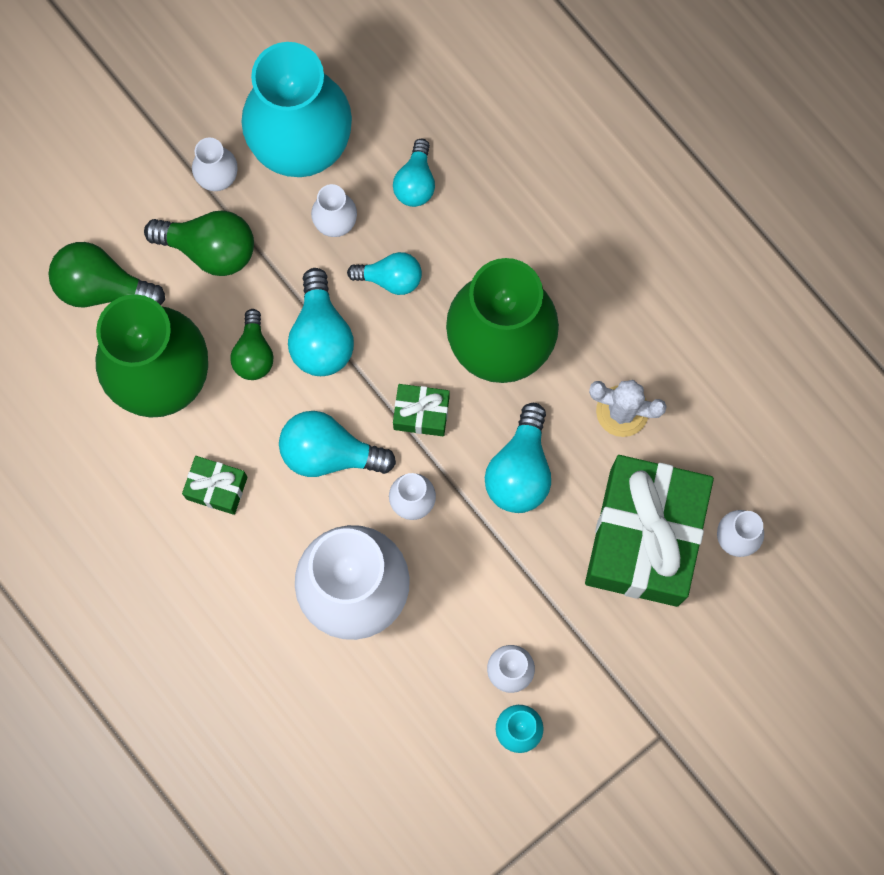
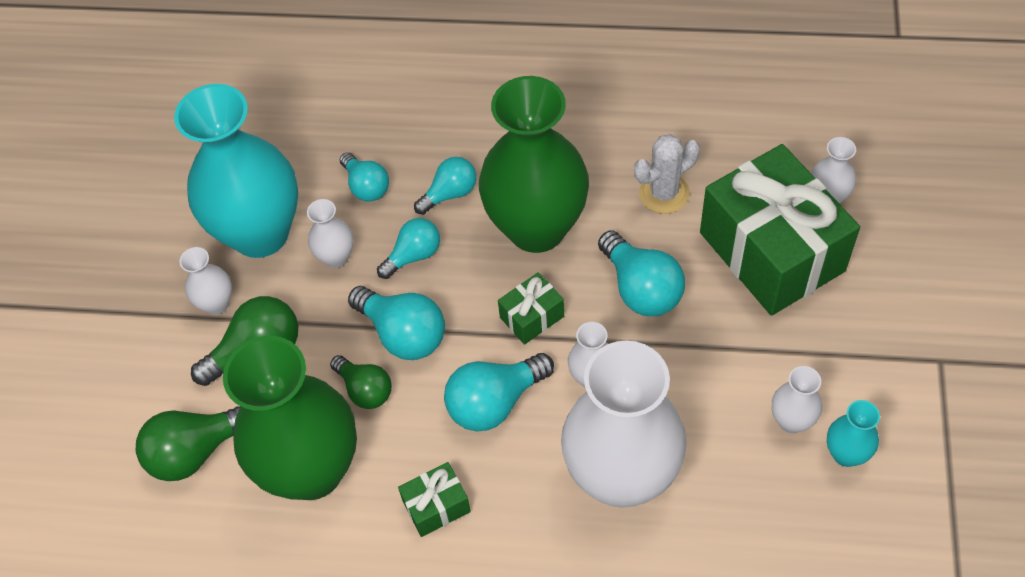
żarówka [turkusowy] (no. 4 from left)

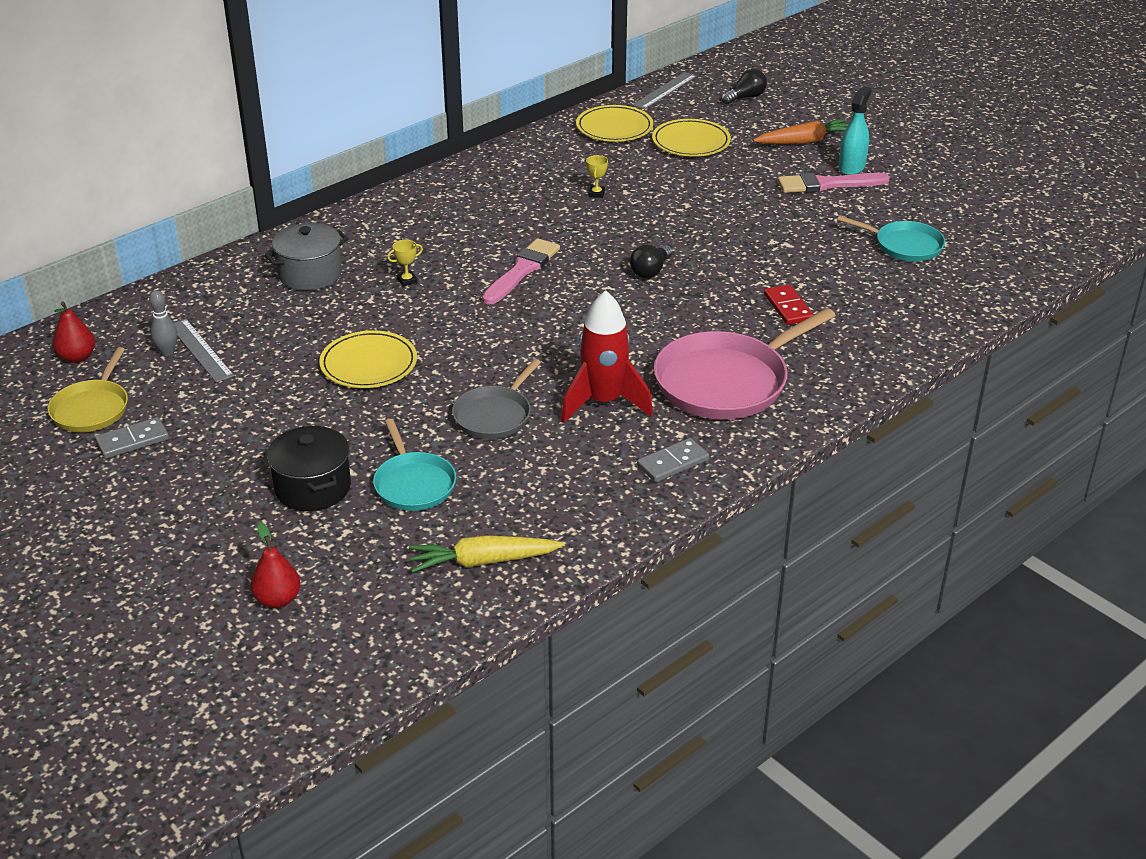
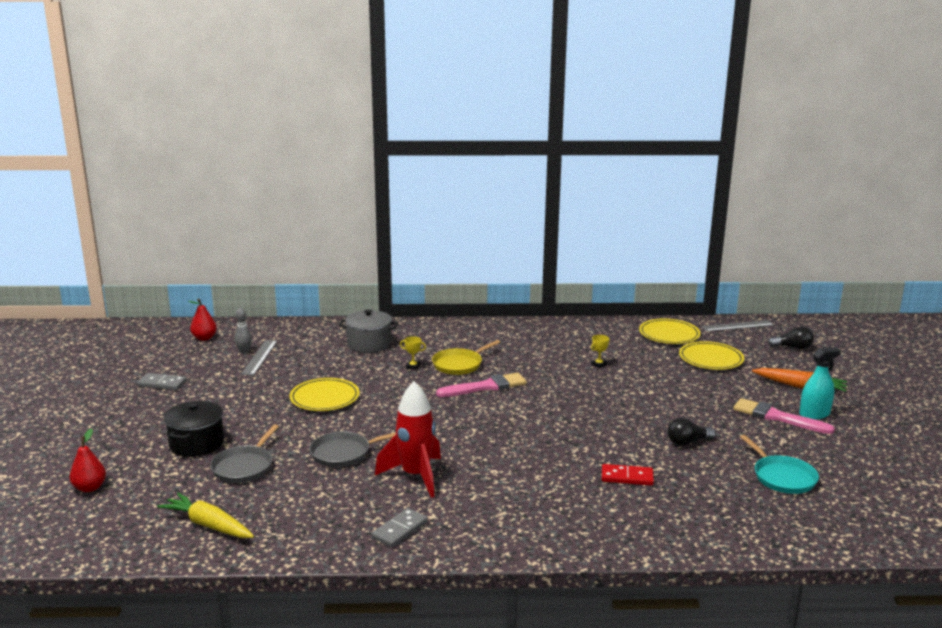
patelnia [różowy]; patelnia [żółty]; żarówka [czarny] (no. 1 from left); patelnia [szary] (no. 1 from left); kostka domina [szary] (no. 2 from left); kostka domina [czerwony]

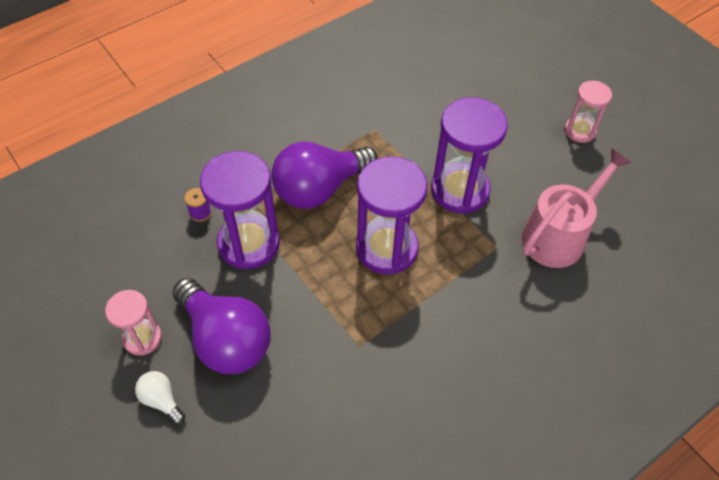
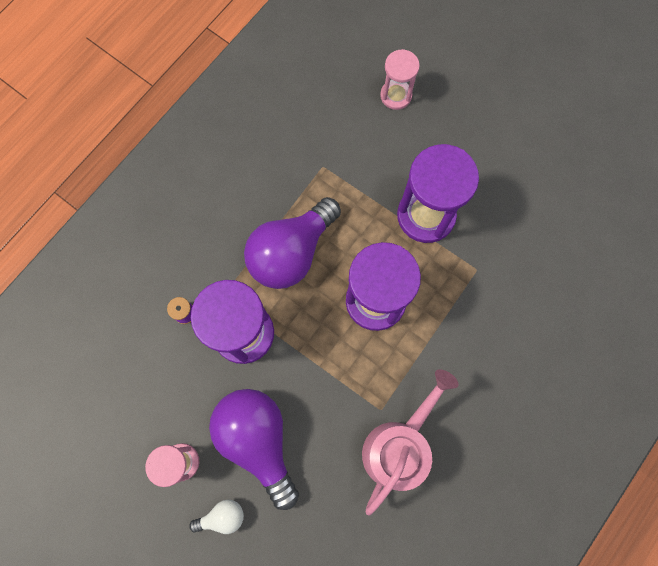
konewka [różowy]; klepsydra [różowy] (no. 2 from left); żarówka [biały]; żarówka [fioletowy] (no. 1 from left)

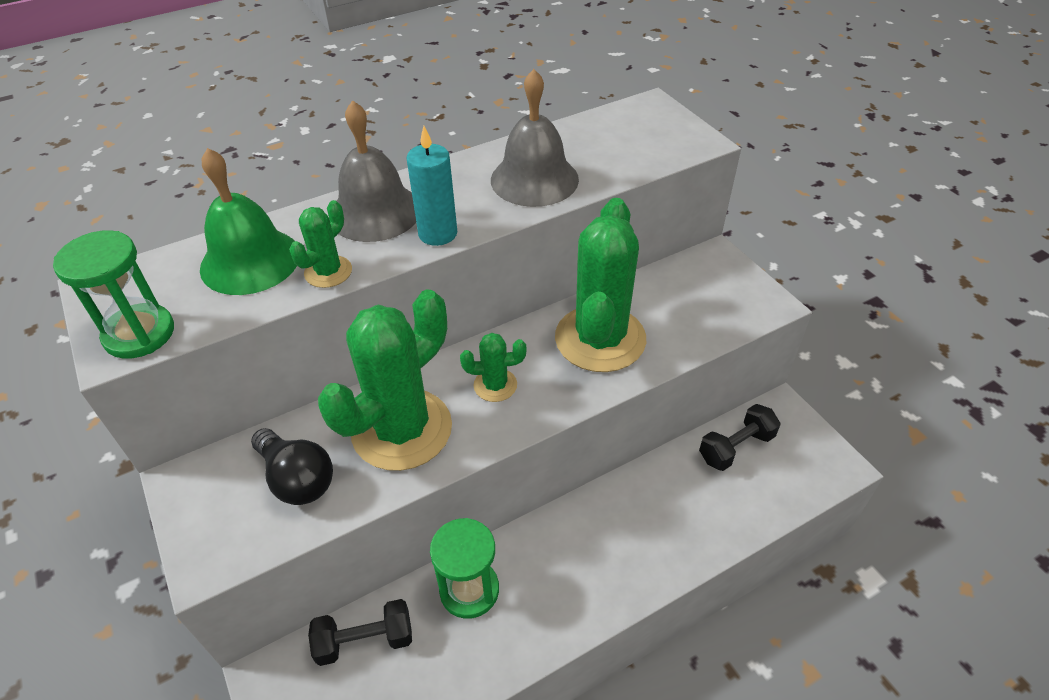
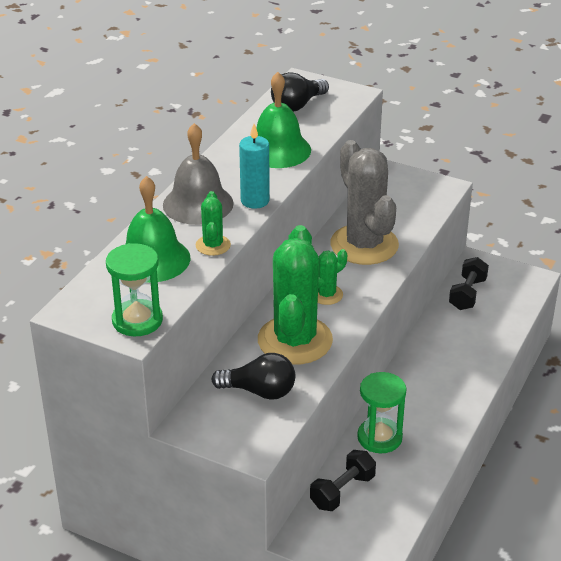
żarówka [czarny] (no. 2 from left); dzwonek [zielony] (no. 2 from left); kaktus [szary]

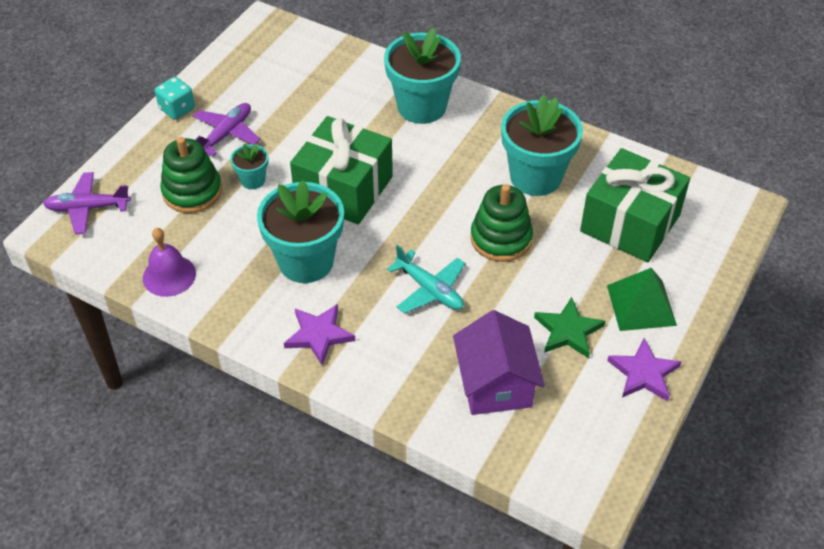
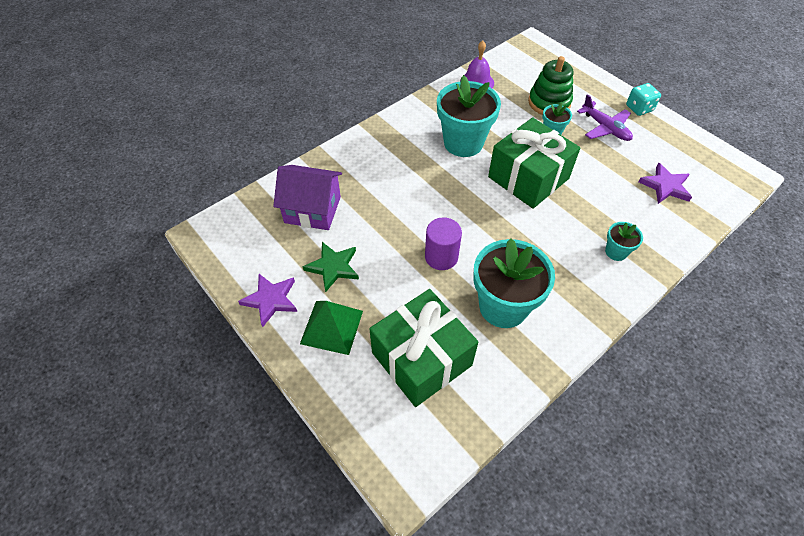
samolot [fioletowy] (no. 1 from left in the first image); samolot [turkusowy]; gwiazda [fioletowy] (no. 2 from left); walec [fioletowy]; doniczka [turkusowy] (no. 4 from left)

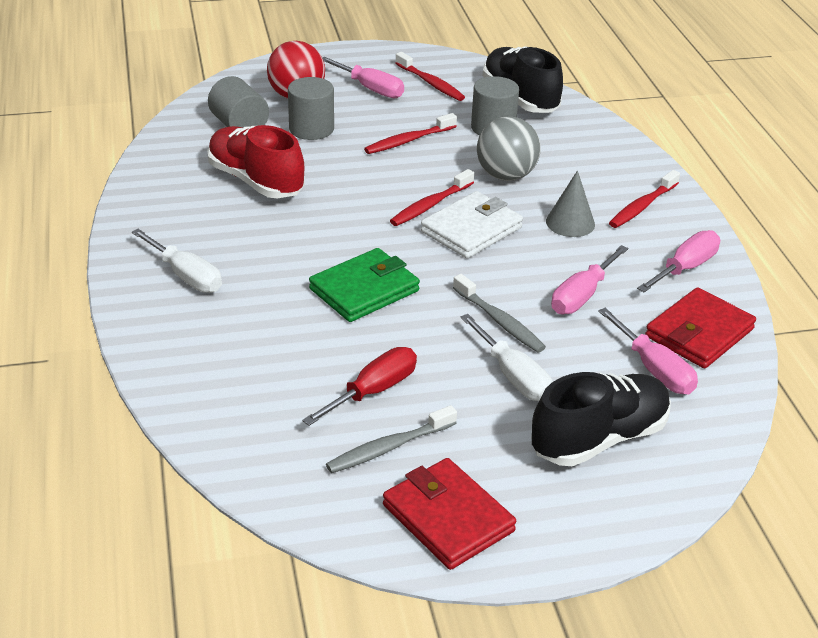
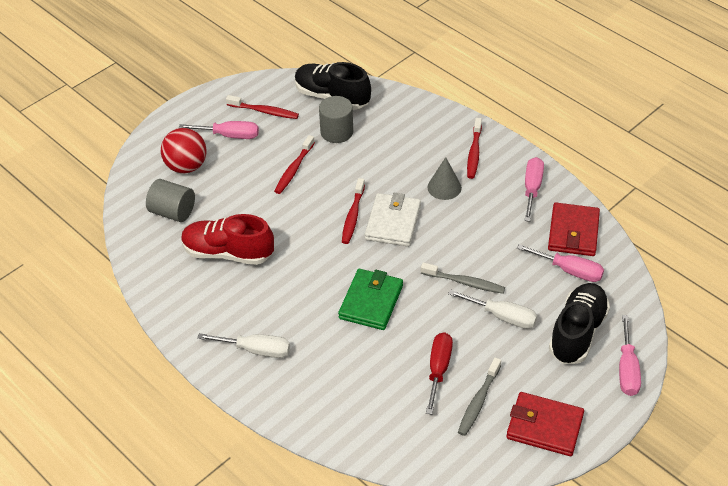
walec [szary] (no. 2 from left in the first image); piłka [szary]; śrubokręt [różowy] (no. 4 from left)

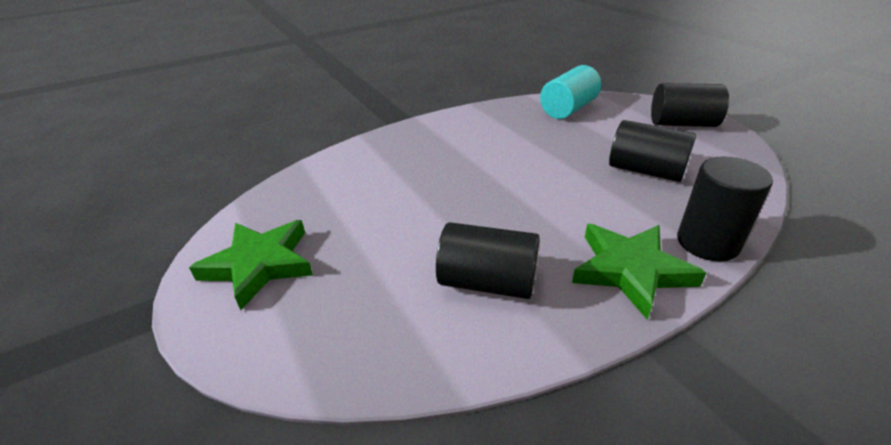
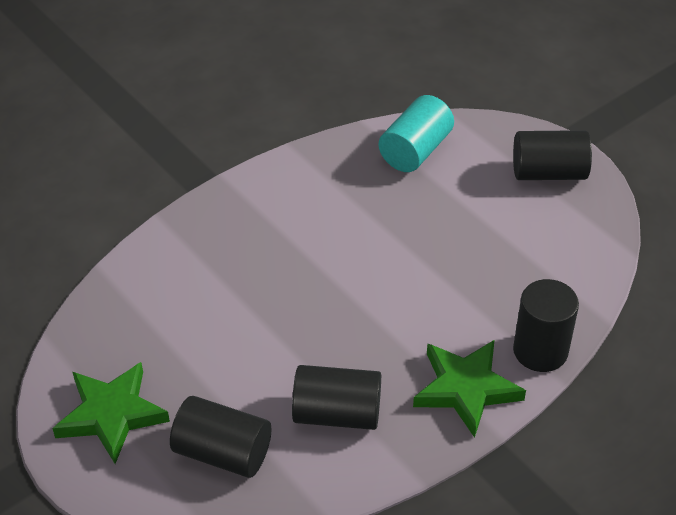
walec [czarny] (no. 1 from left)

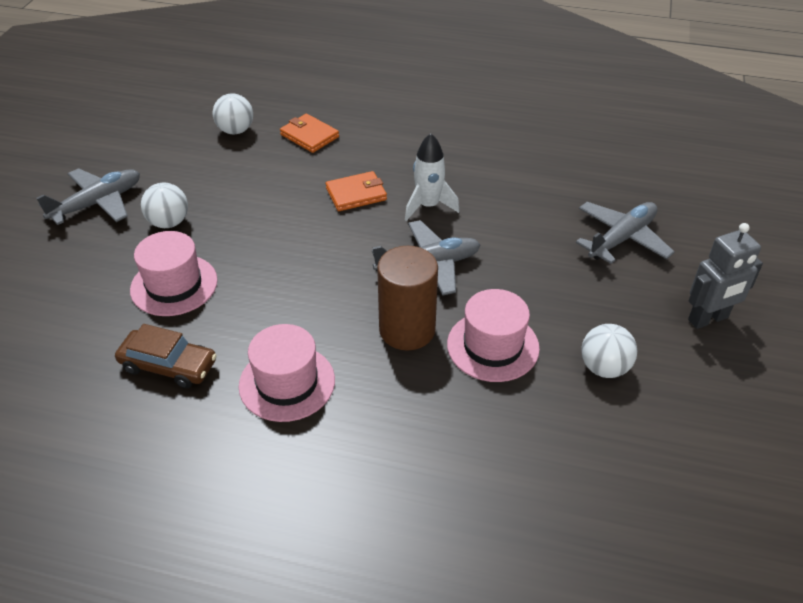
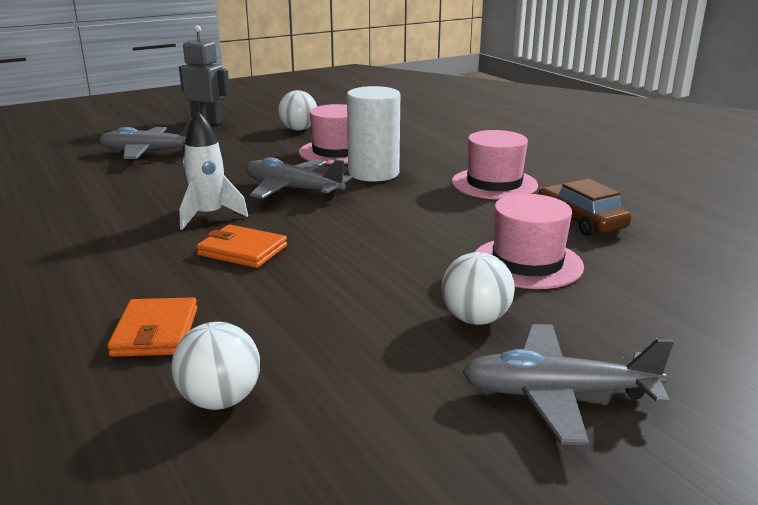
walec [biały]

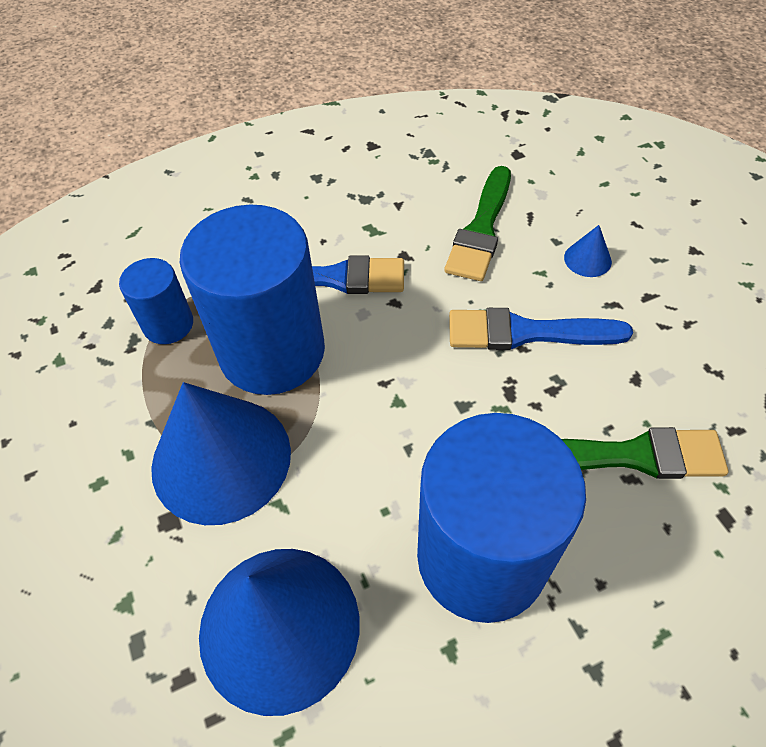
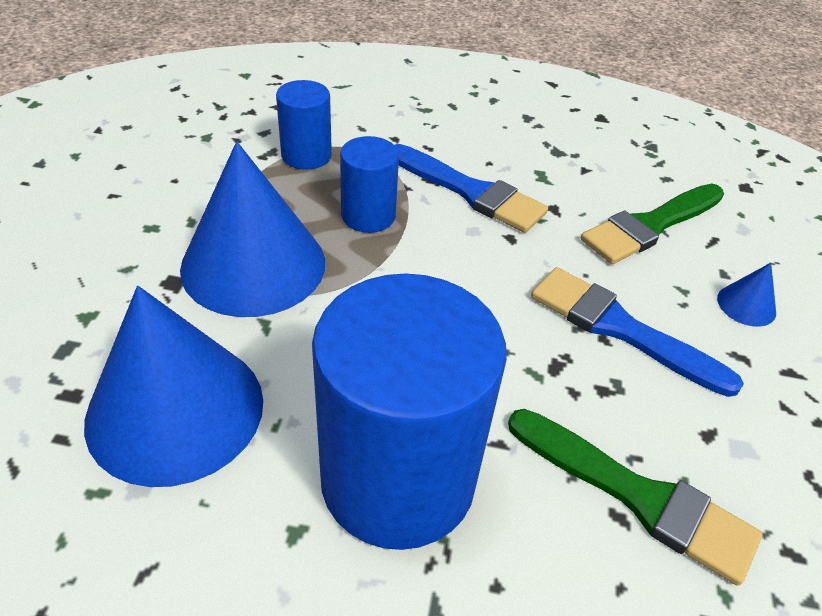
walec [niebieski] (no. 2 from left)

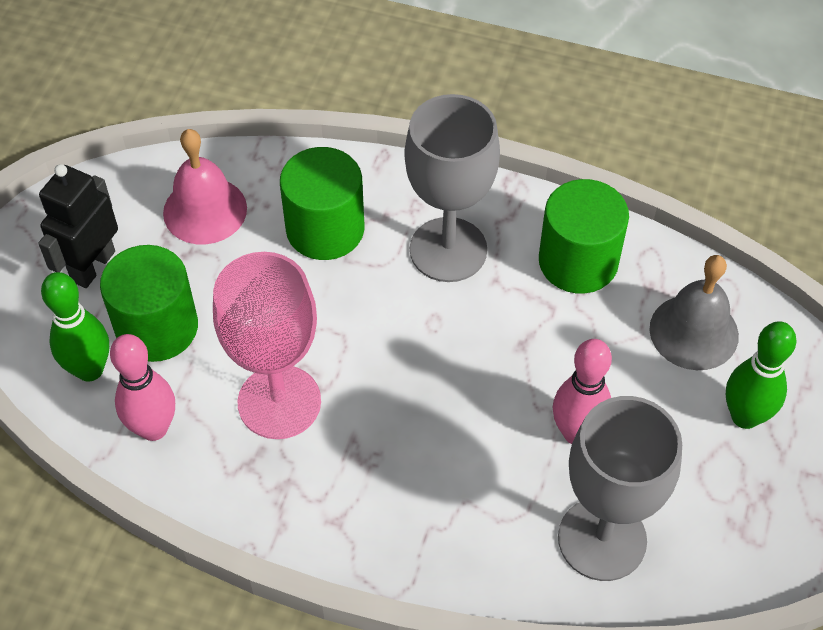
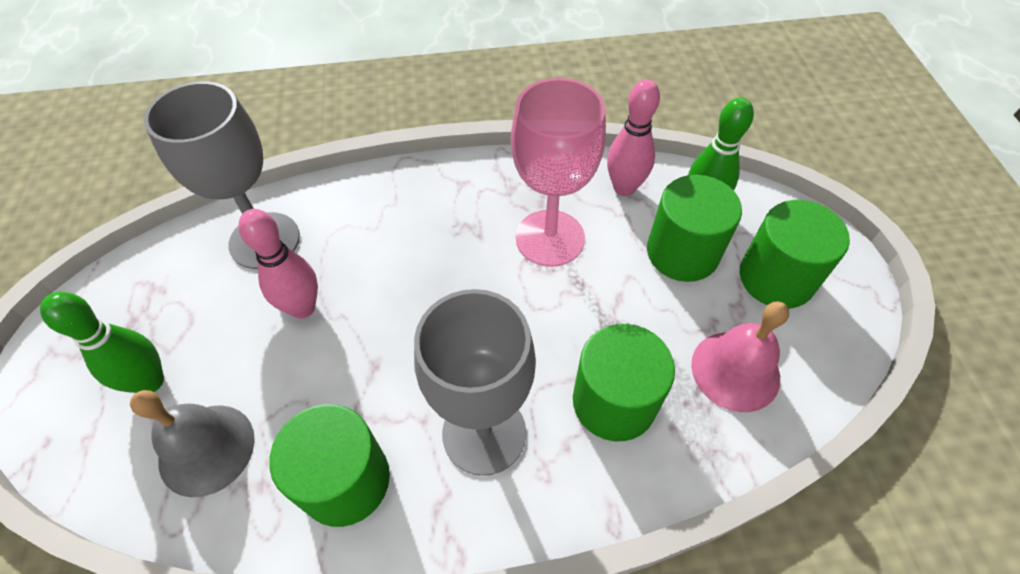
walec [zielony] (no. 4 from left)

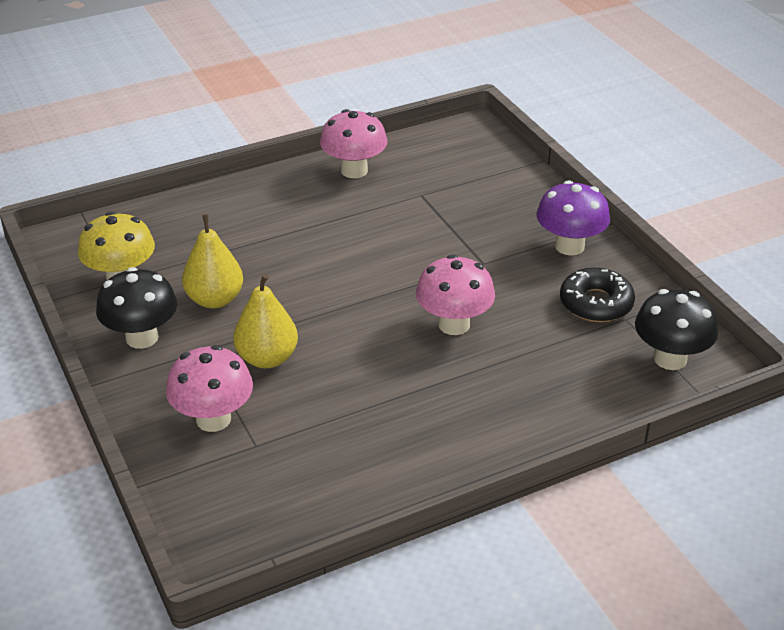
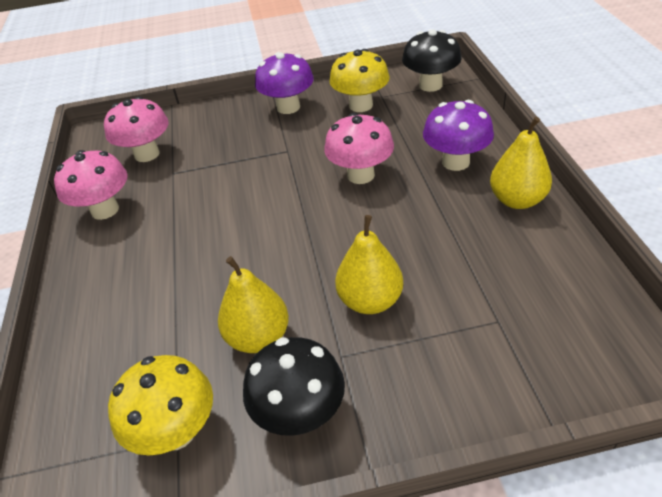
grzyb [fioletowy] (no. 2 from left); gruszka [żółty] (no. 3 from left); grzyb [różowy] (no. 2 from left); grzyb [żółty] (no. 2 from left)

